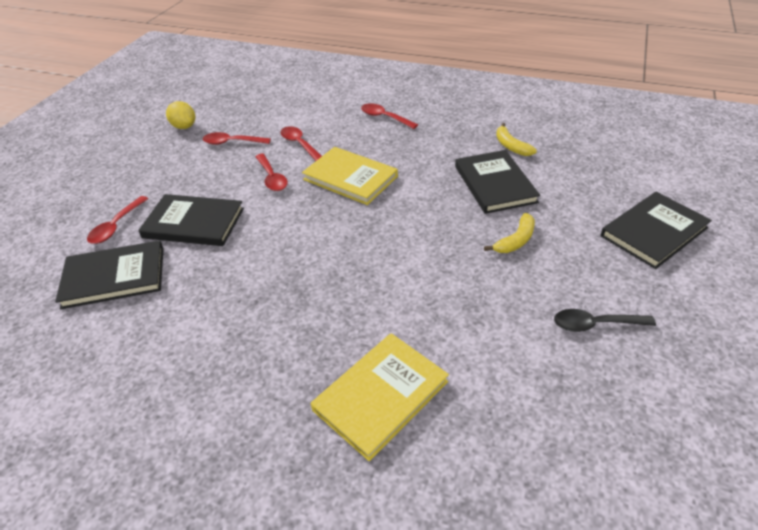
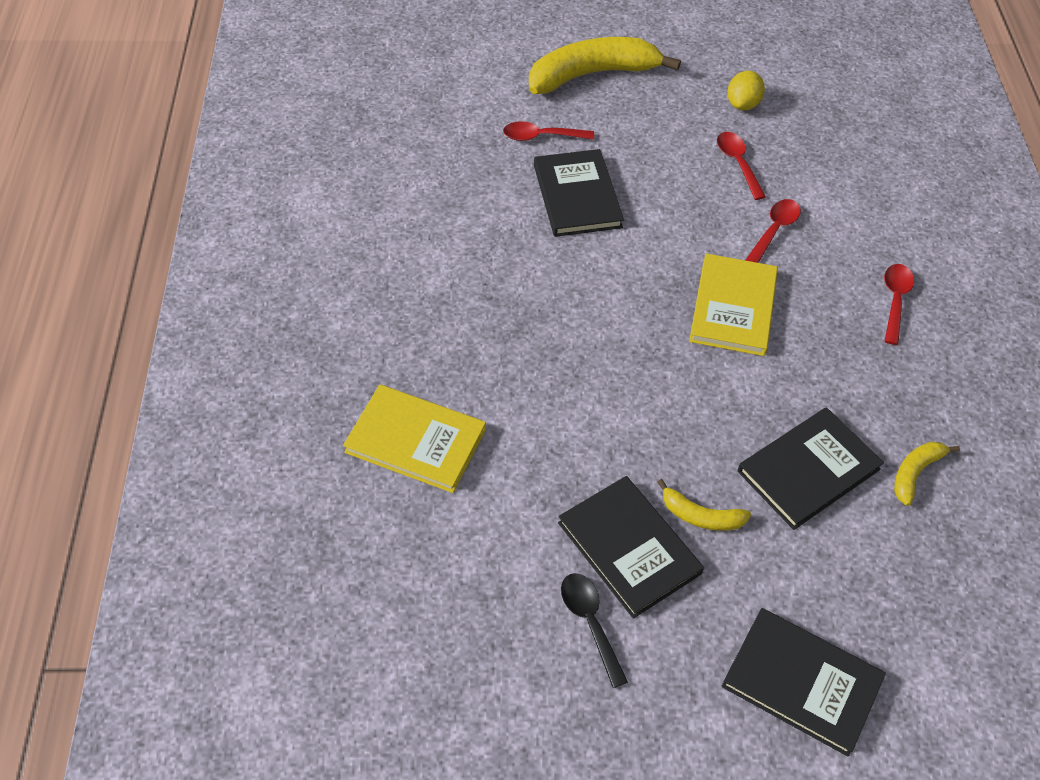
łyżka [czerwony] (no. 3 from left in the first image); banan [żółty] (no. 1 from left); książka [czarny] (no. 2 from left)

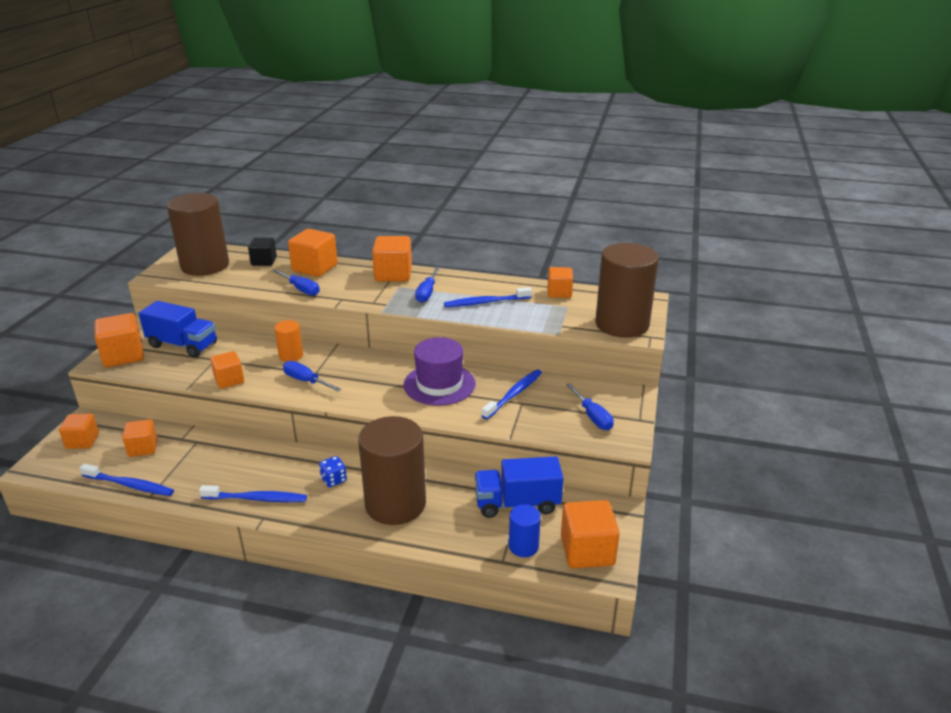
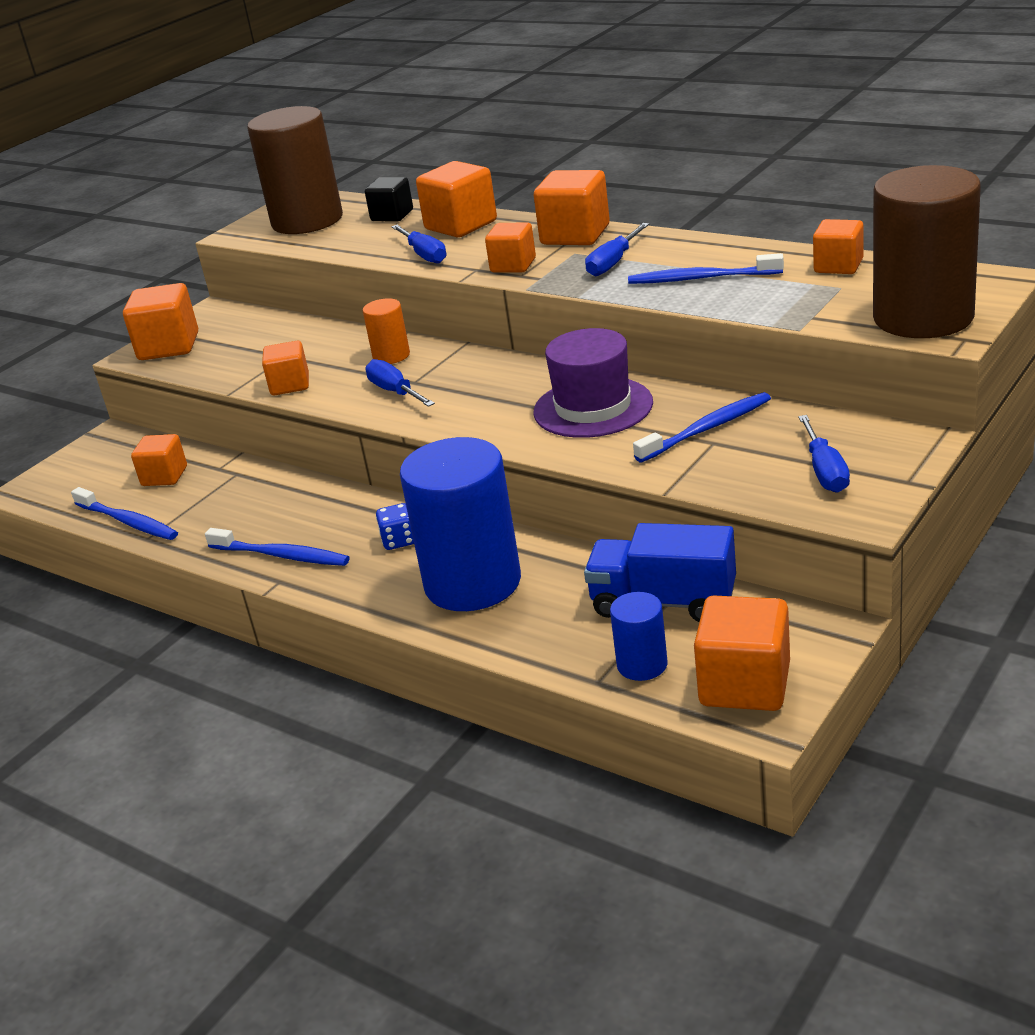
ciężarówka [niebieski] (no. 1 from left in the first image); sześcian [pomarańczowy] (no. 5 from left); walec [niebieski] (no. 1 from left)

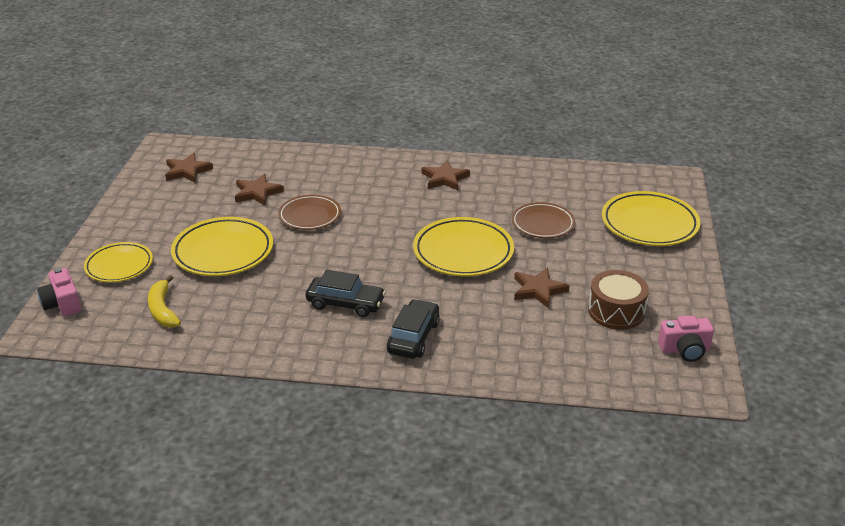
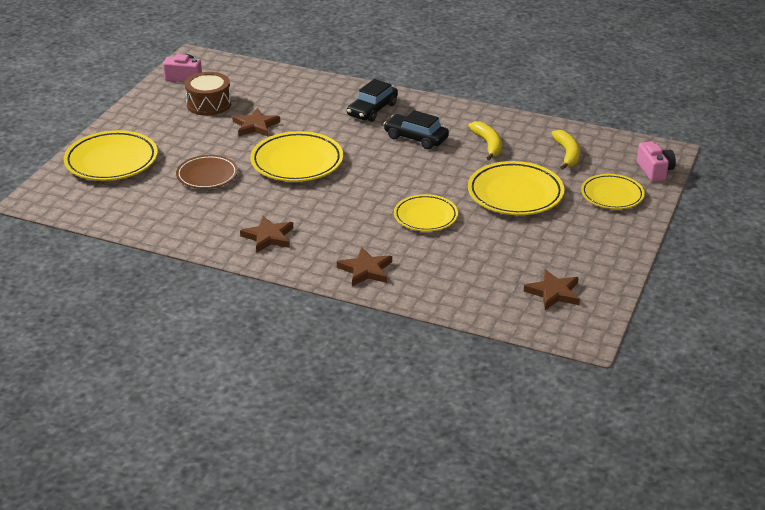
banan [żółty] (no. 1 from left); gwiazda [brązowy] (no. 3 from left); talerz [żółty] (no. 3 from left)

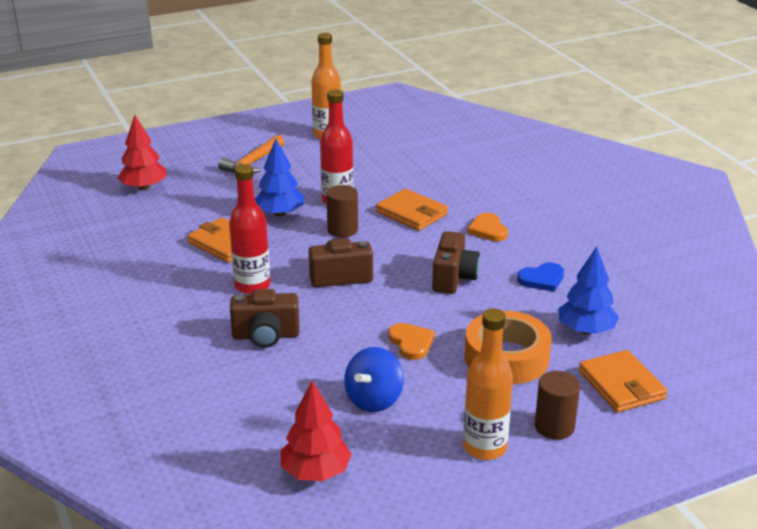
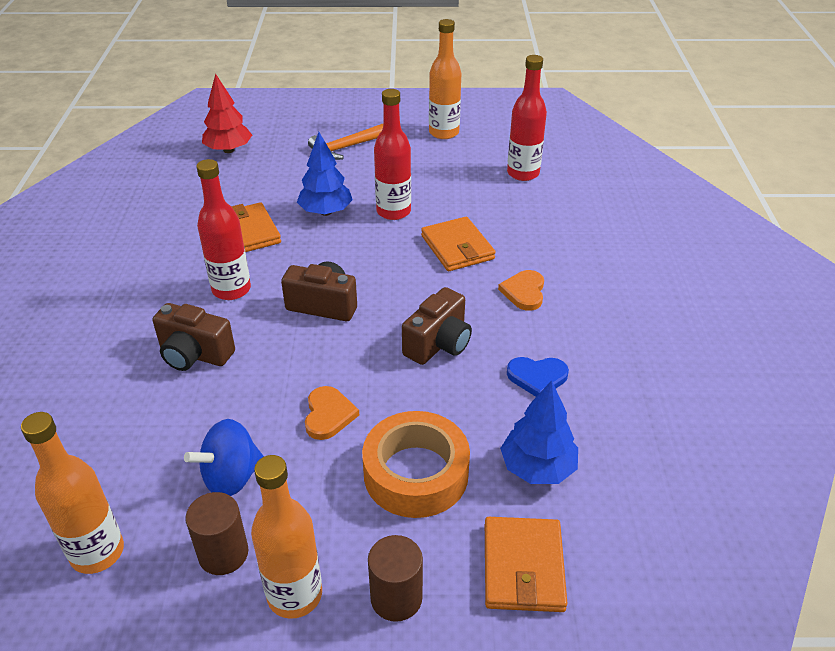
butelka [czerwony] (no. 3 from left); walec [brązowy] (no. 1 from left); butelka [pomarańczowy] (no. 1 from left)

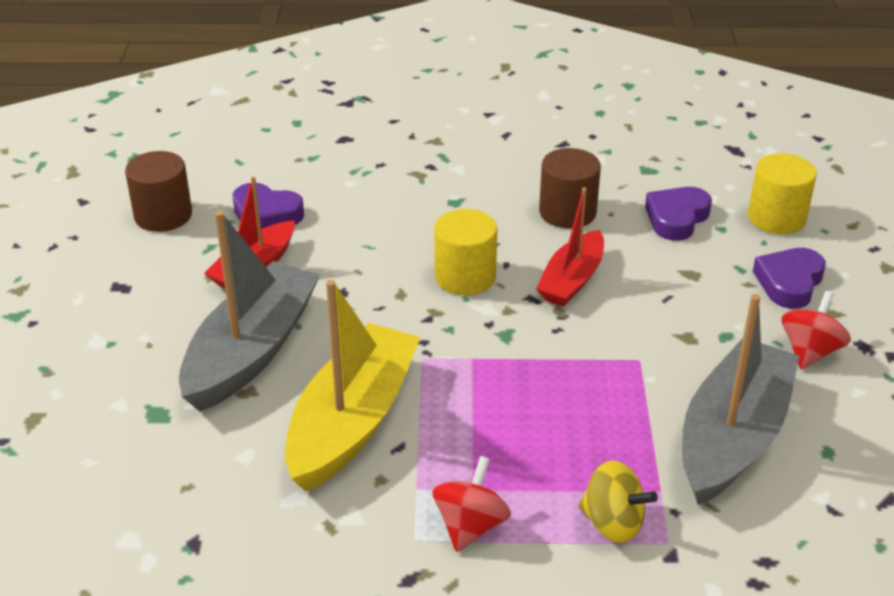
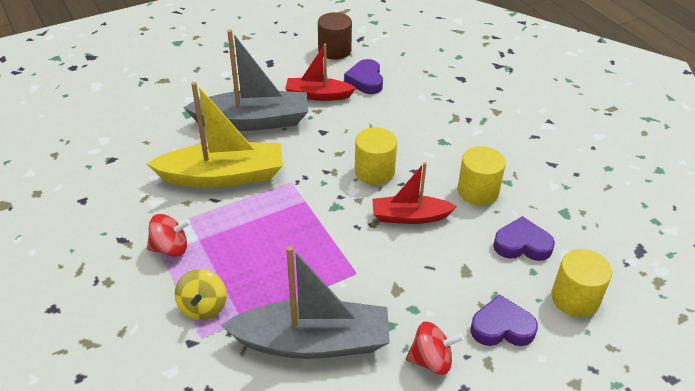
walec [żółty] (no. 2 from left)

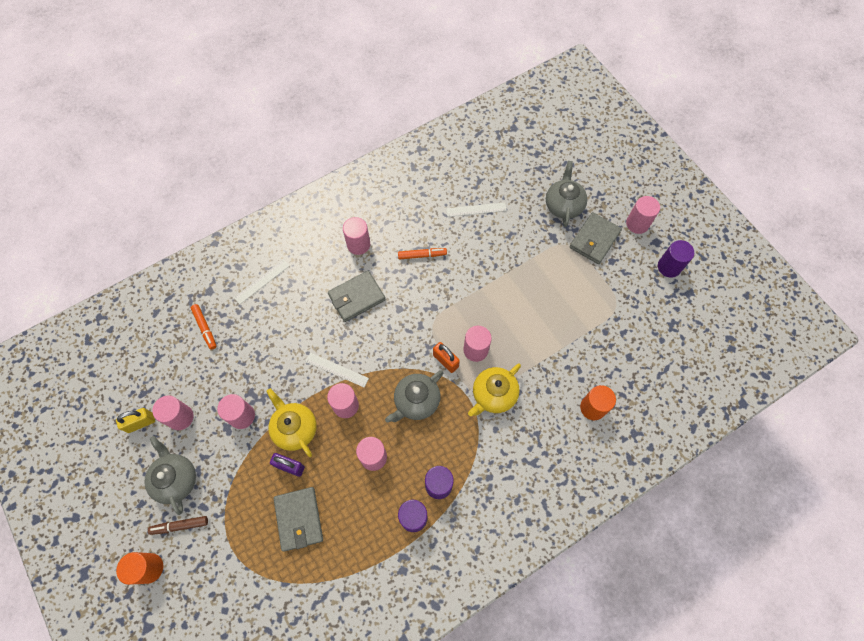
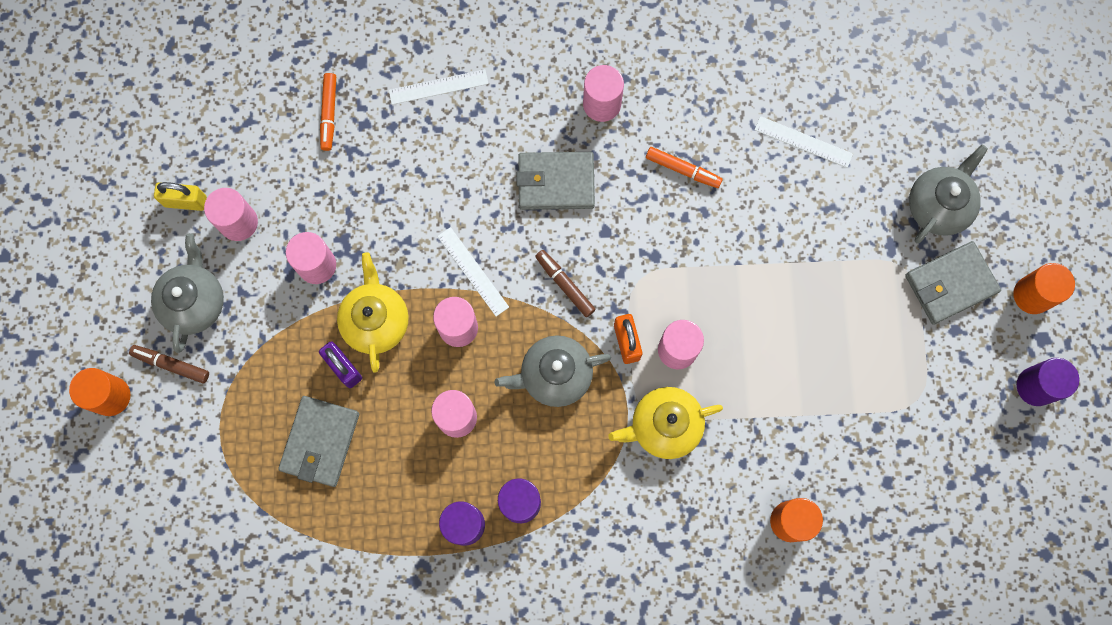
flamaster [brązowy] (no. 2 from left); walec [pomarańczowy] (no. 3 from left)

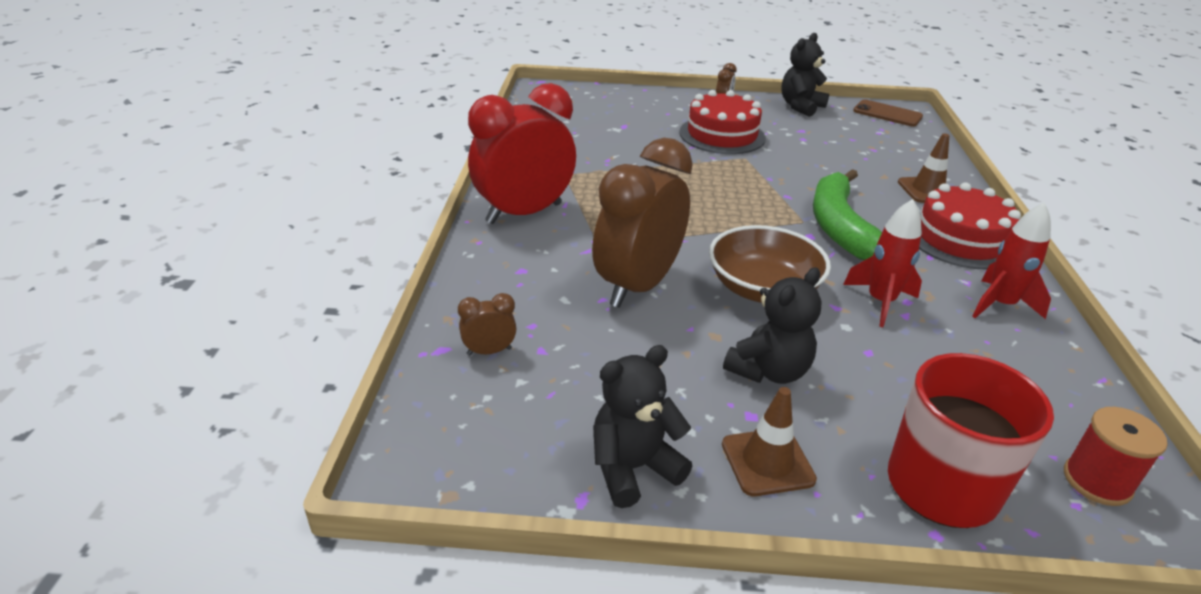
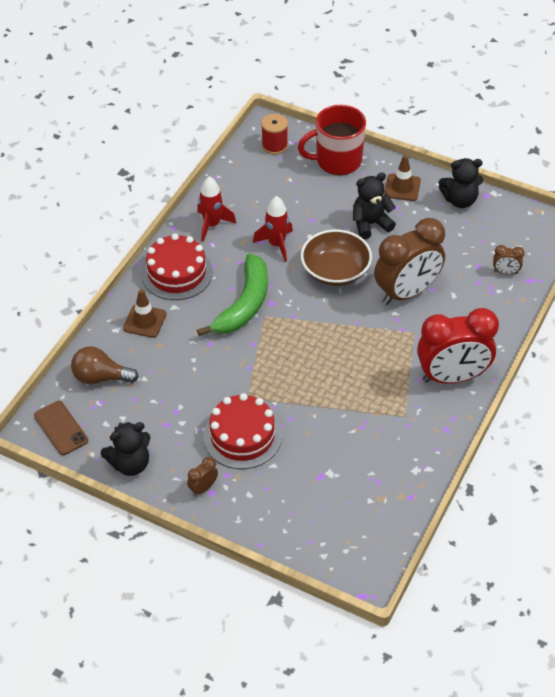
żarówka [brązowy]

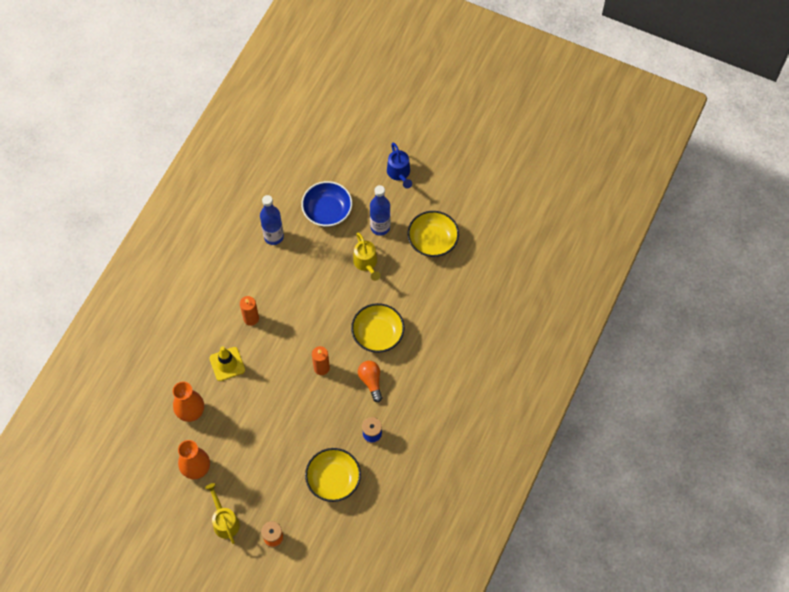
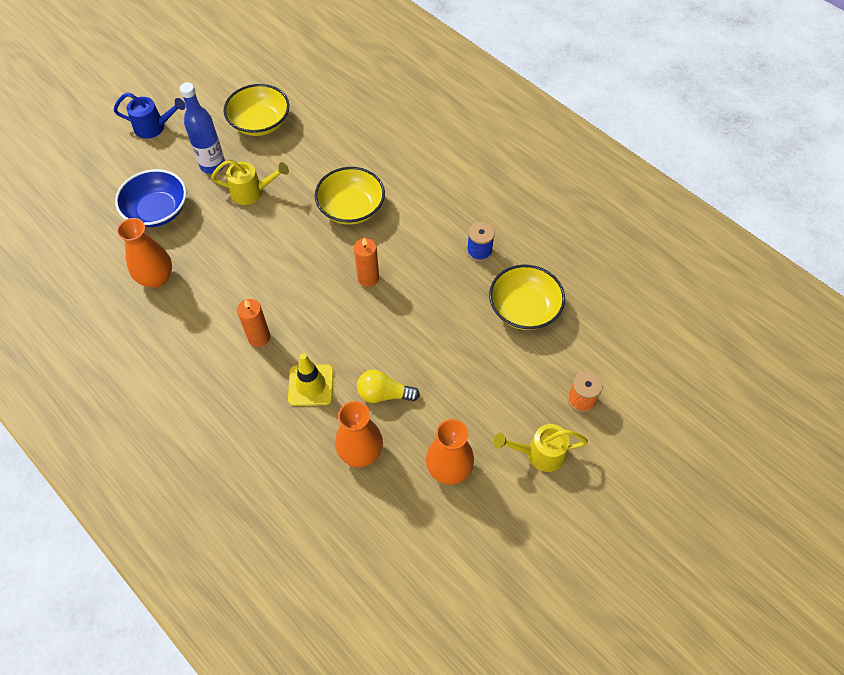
żarówka [pomarańczowy]; żarówka [żółty]; wazon [pomarańczowy] (no. 1 from left)

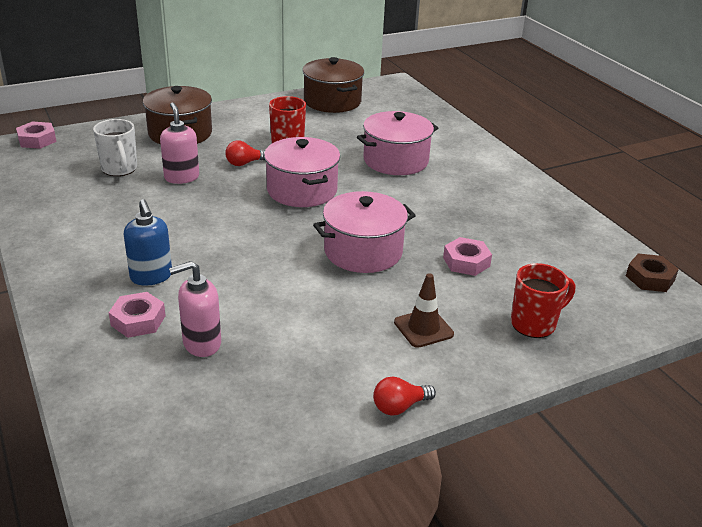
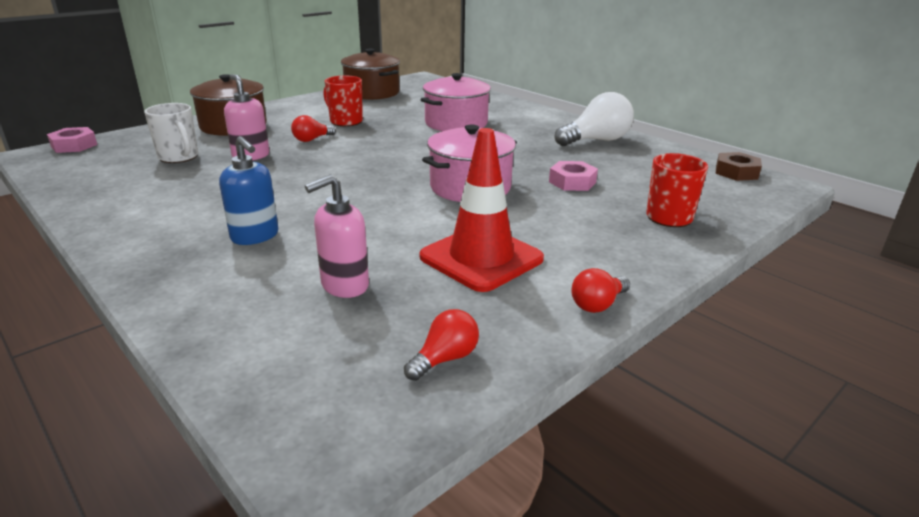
nakrętka [różowy] (no. 2 from left in the first image); garnek [różowy] (no. 1 from left in the first image); pachołek [brązowy]; żarówka [czerwony] (no. 2 from left); pachołek [czerwony]; żarówka [biały]

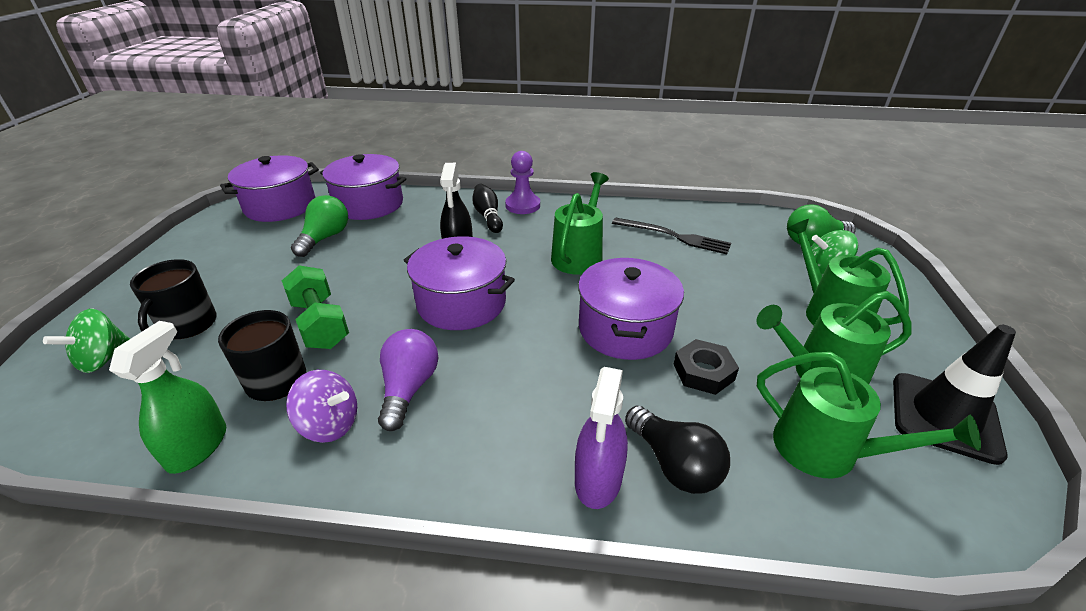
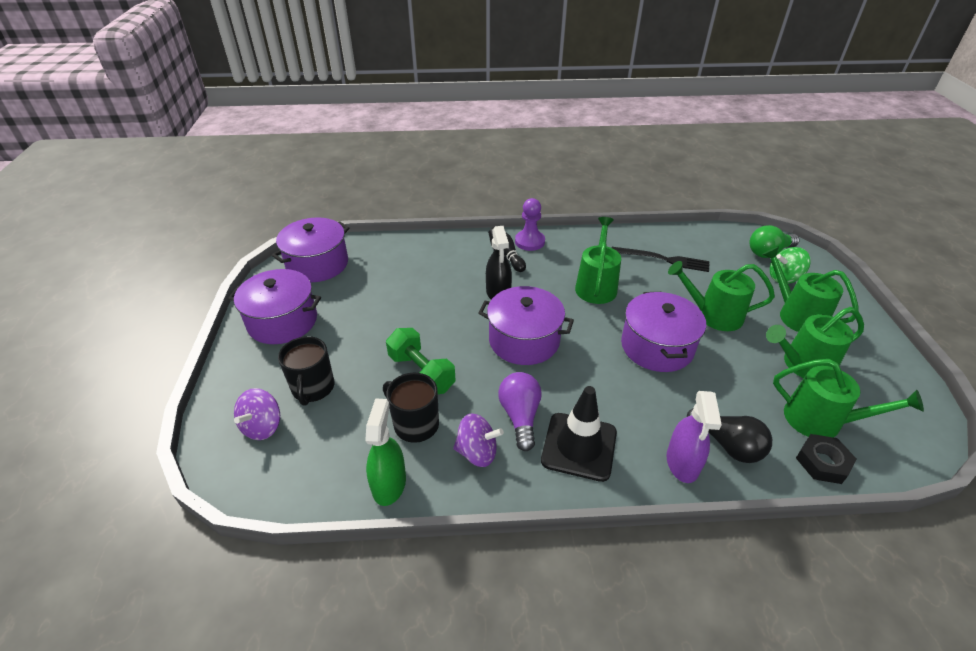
żarówka [zielony] (no. 1 from left in the first image); konewka [zielony] (no. 2 from left); garnek [fioletowy] (no. 1 from left); nakrętka [czarny]; pachołek [czarny]; bączek [fioletowy] (no. 1 from left)

